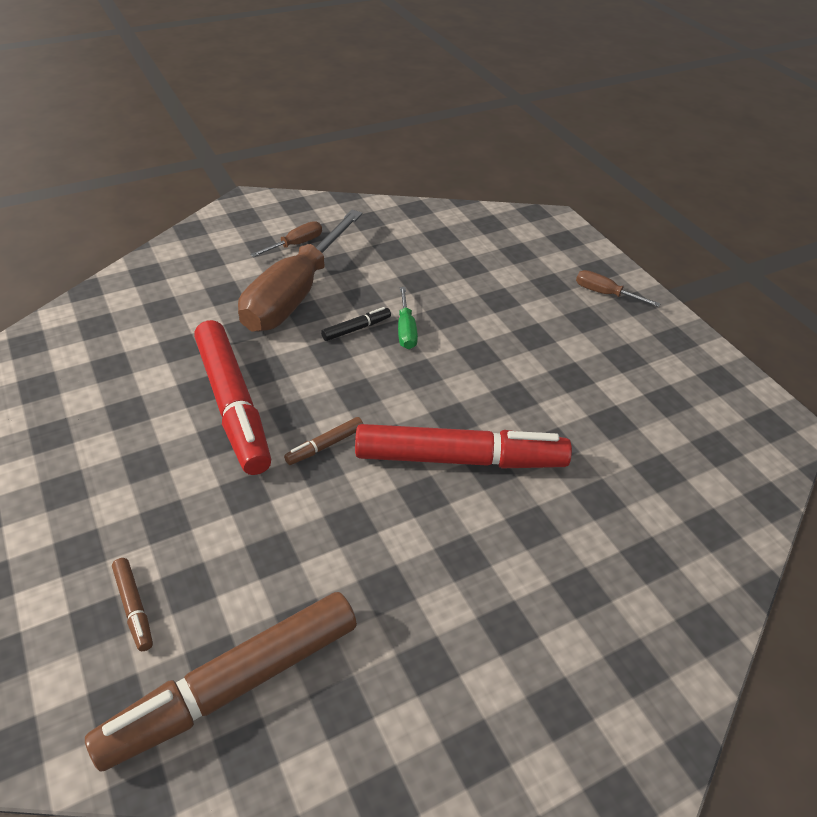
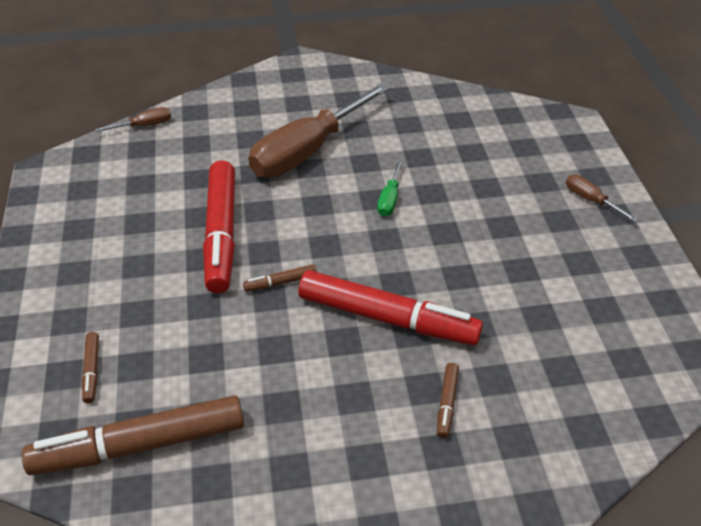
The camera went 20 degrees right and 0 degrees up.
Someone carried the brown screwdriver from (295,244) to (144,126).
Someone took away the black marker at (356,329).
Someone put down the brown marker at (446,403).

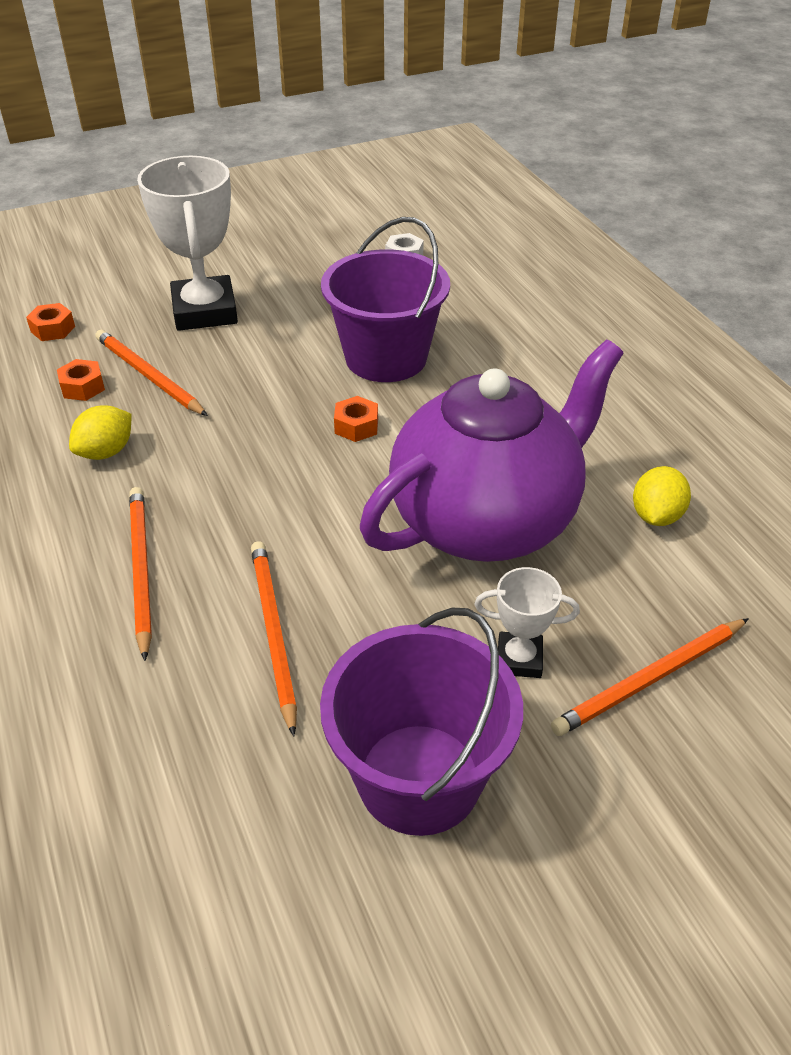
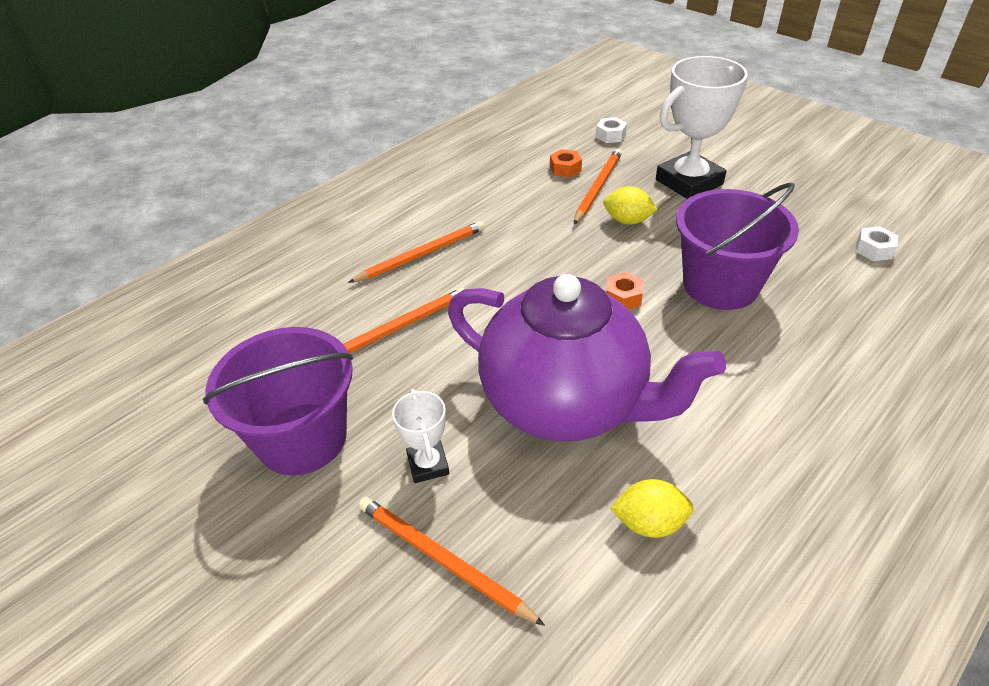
The camera went 70 degrees right and 0 degrees up.
Someone repainted the orange nut at (53,329), which became the white nut at (610,135).
Someone carried the yellow lemon from (106,452) to (627,221).

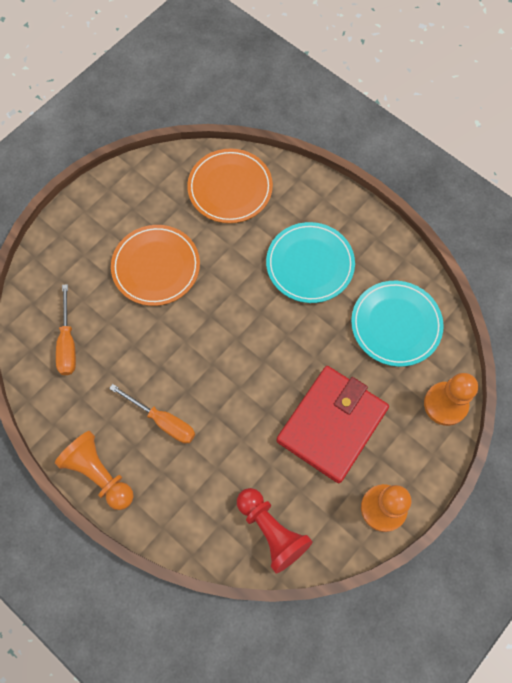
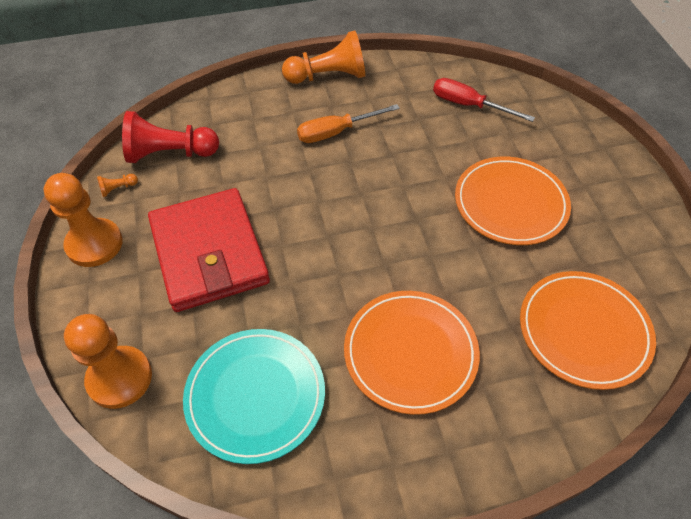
The camera went 125 degrees right and 15 degrees down.
Someone repainted the turquoise plate at (310,264), which became the orange plate at (410,352).
Someone repainted the orange screwdriver at (68,343), which became the red screwdriver at (468,105).
Someone put down the orange pawn at (118,188).

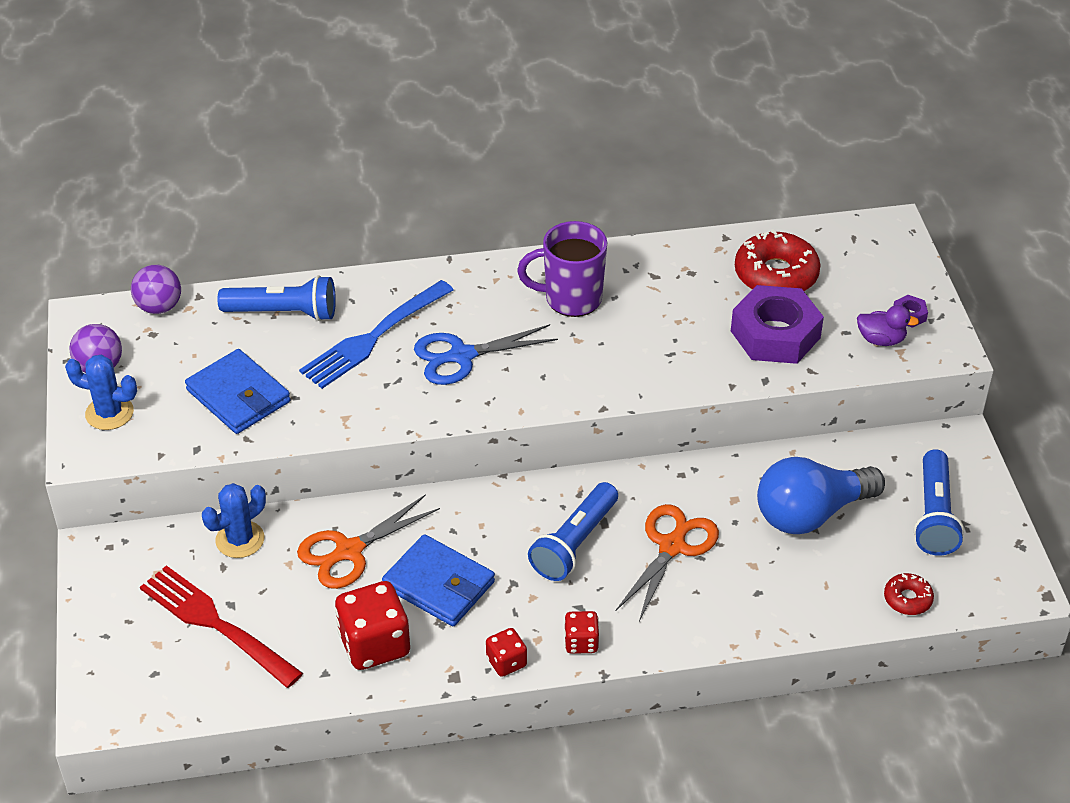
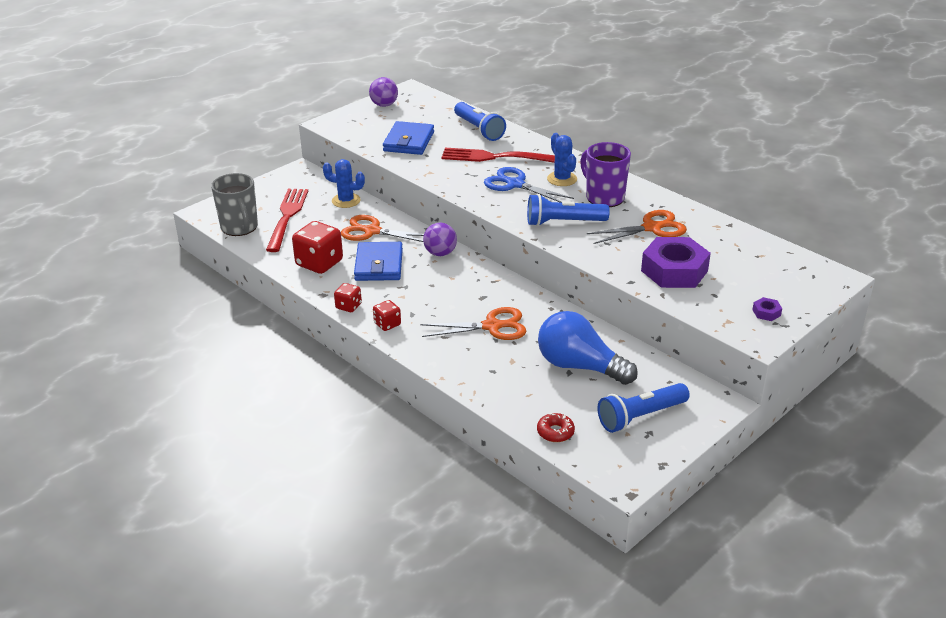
The camera went 55 degrees right and 10 degrees down.
Someone took away the red donut at (776,274).
Someone carried the purple ball from (159,307) to (440,253).
Someone repainted the blue fork at (374,336), which became the red fork at (496,157).
Someone took away the purple duck at (881,340).
Someone carried the blue cactus from (109,413) to (562,179).
Someone carried the blue flashlight from (574,543) to (563,222).
Someone put down the grey mug at (240,228).
Someone put down the orange scissors at (652,228).

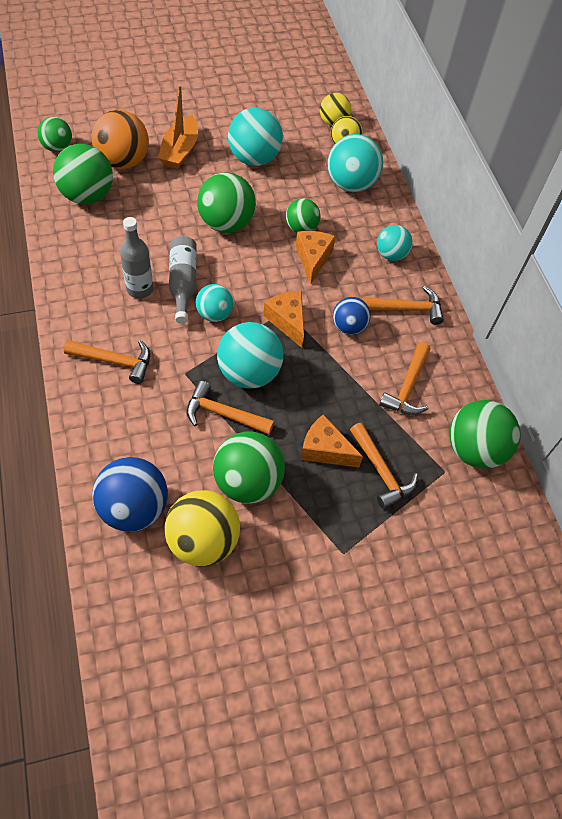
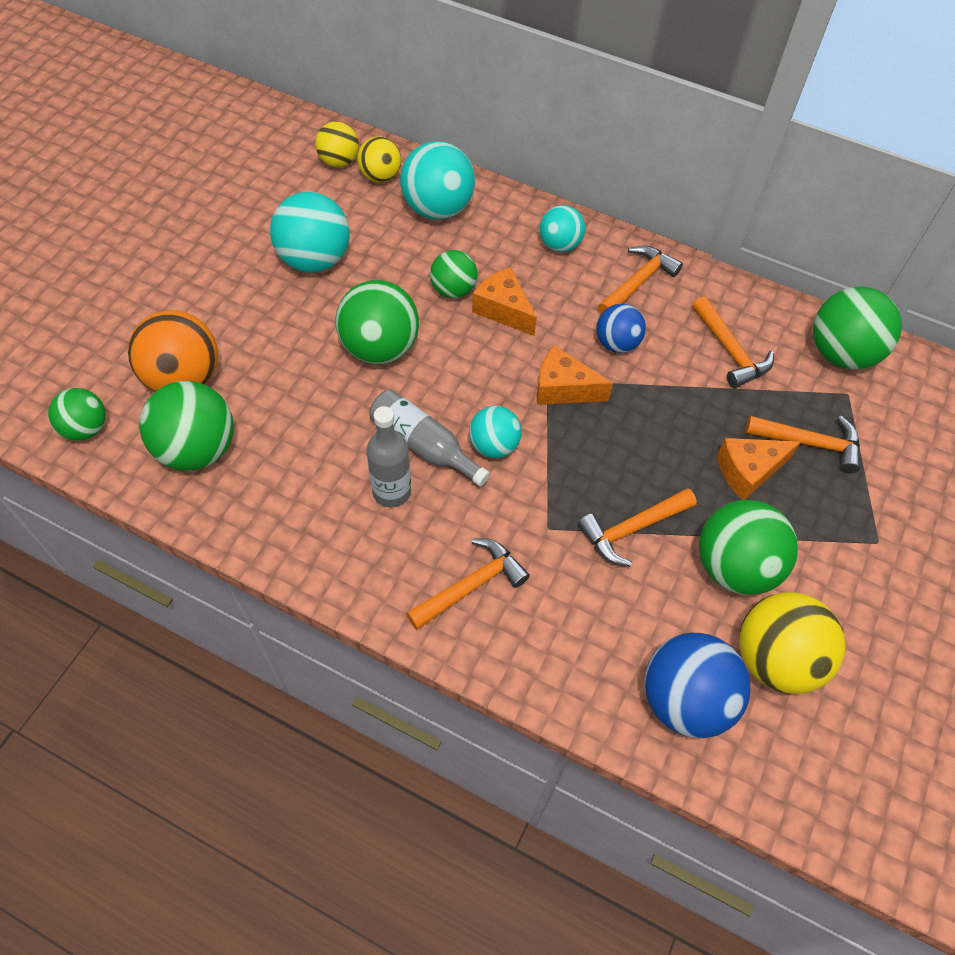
The camera went 45 degrees left and 0 degrees up.
Someone took away the orange boat at (180,151).
Someone took away the turquoise ball at (249,373).

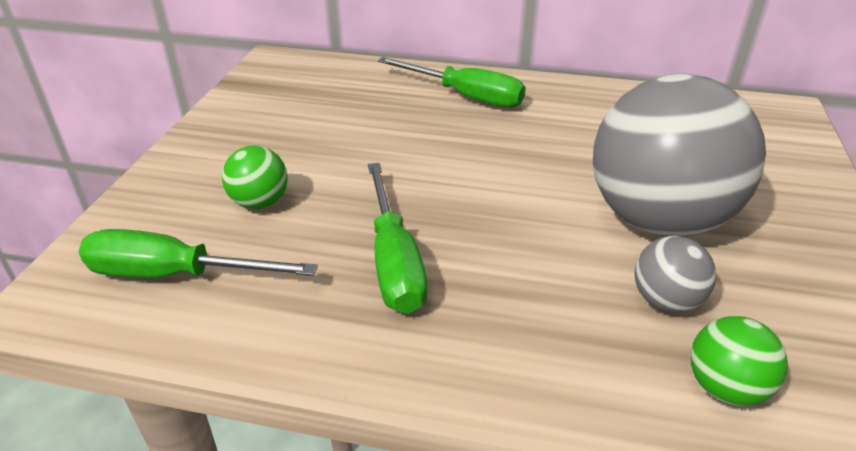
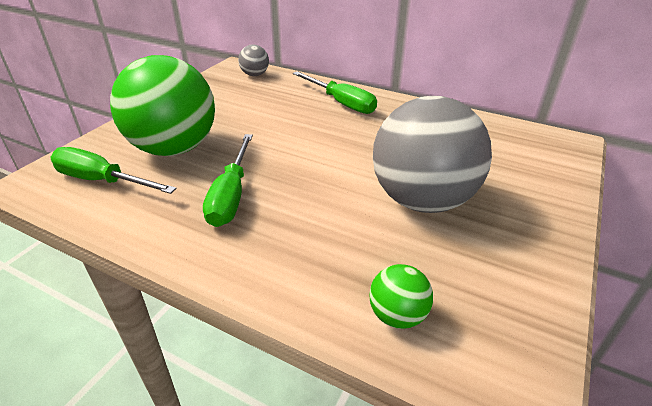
The camera went 15 degrees right and 0 degrees up.
Someone scaled the green ball at (260,203) by 2.35.
Someone carried the grey ball from (665,301) to (255,75).

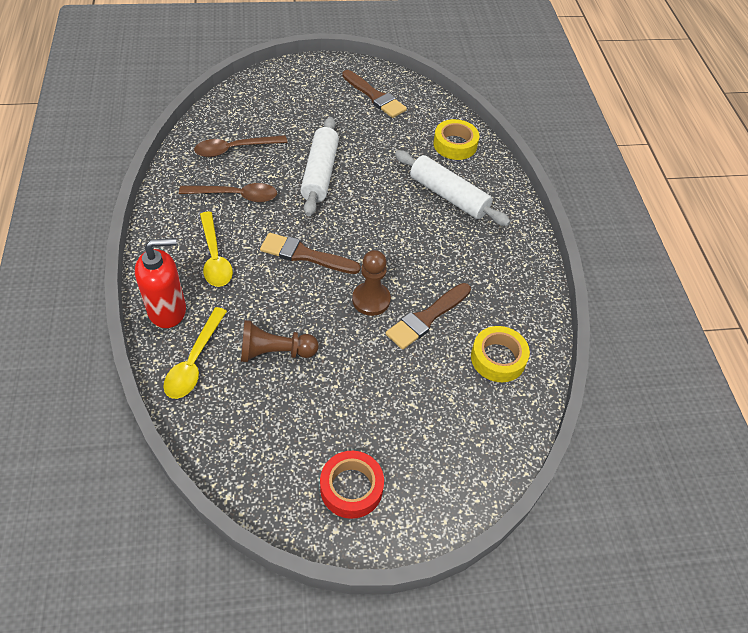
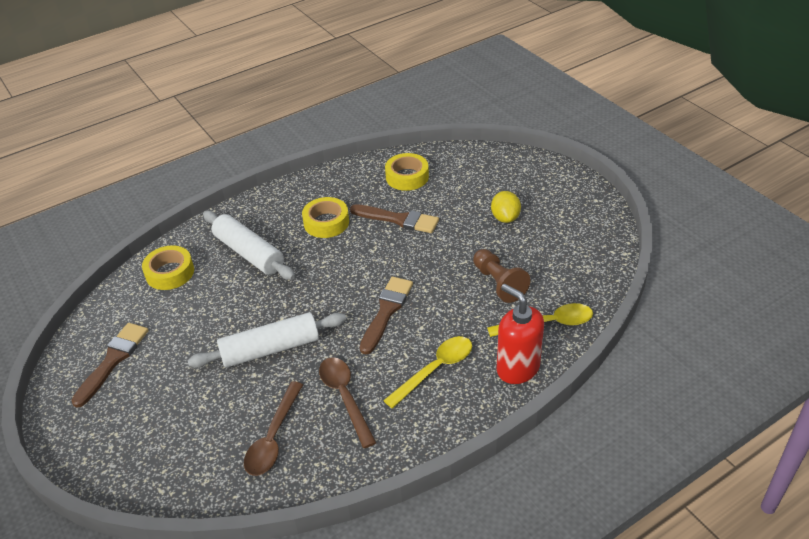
The camera went 110 degrees left and 10 degrees down.
Someone rotated the brown spoon at (234,149) by 60 degrees clockwise.
Someone rotated the white rolling pin at (448,196) by 60 degrees counterclockwise.
Someone rotated the brown brush at (305,255) by 150 degrees counterclockwise.
Someone took away the brown pawn at (371,300).
Someone took away the red tape at (351,488).
Someone put down the yellow lemon at (505,218).
Someone put down the yellow tape at (326,222).

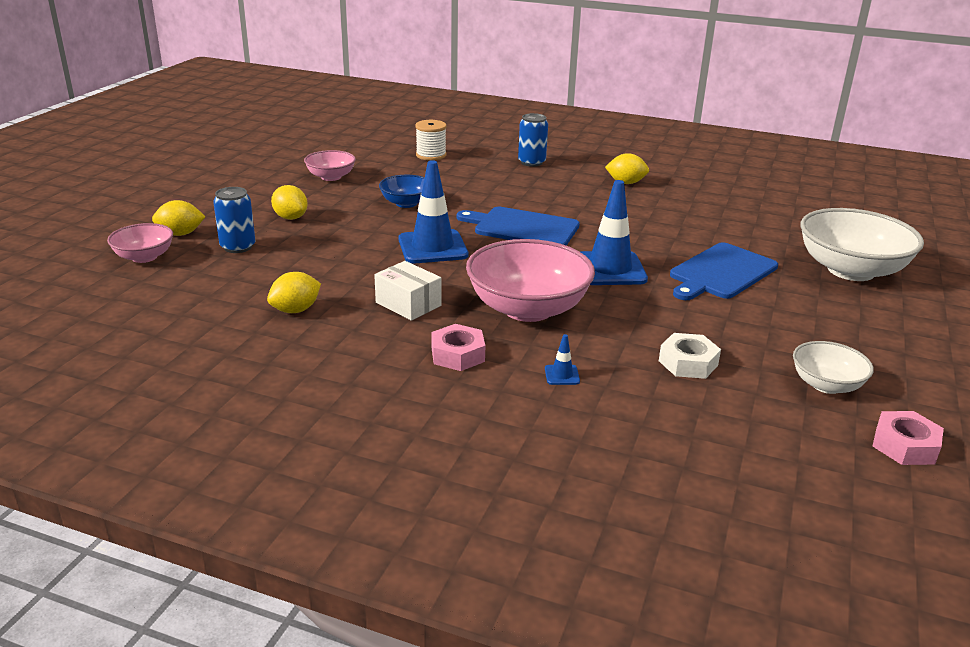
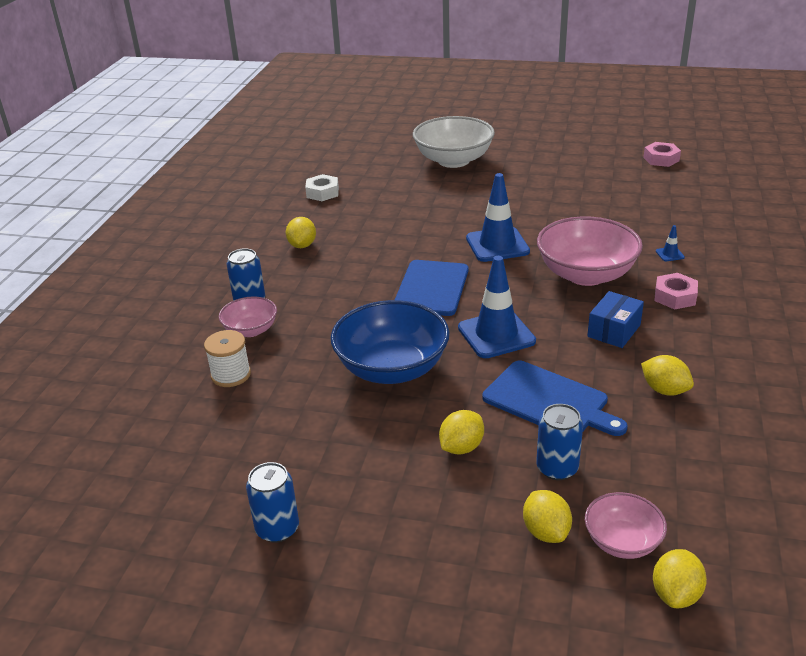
The camera went 95 degrees left and 5 degrees up.
Someone carried the pink bowl from (331,177) to (251,330).
Someone scaled the blue bowl at (406,203) by 1.88.
Someone carried the blue cutting board from (721,273) to (549,401).
Someone repainted the white box at (408,304), which became the blue box at (614,331).
Someone carried the white nut from (688,363) to (322,192).
Someone took away the white bowl at (826,385).
Someone put down the blue can at (277,528).
Someone put down the yellow lemon at (676,594).

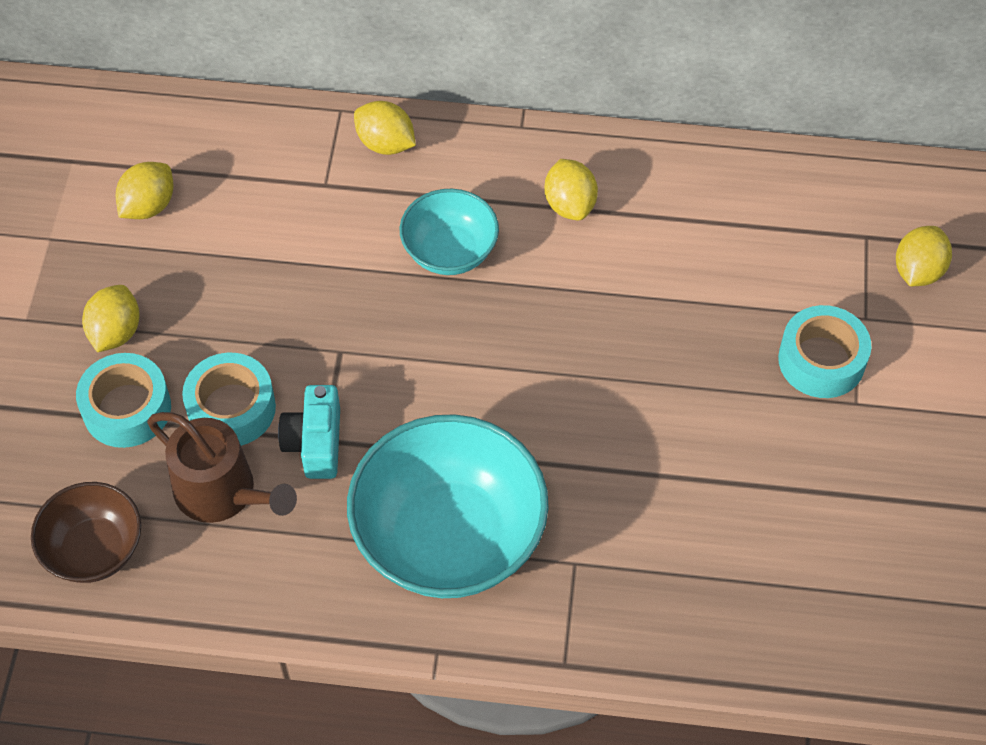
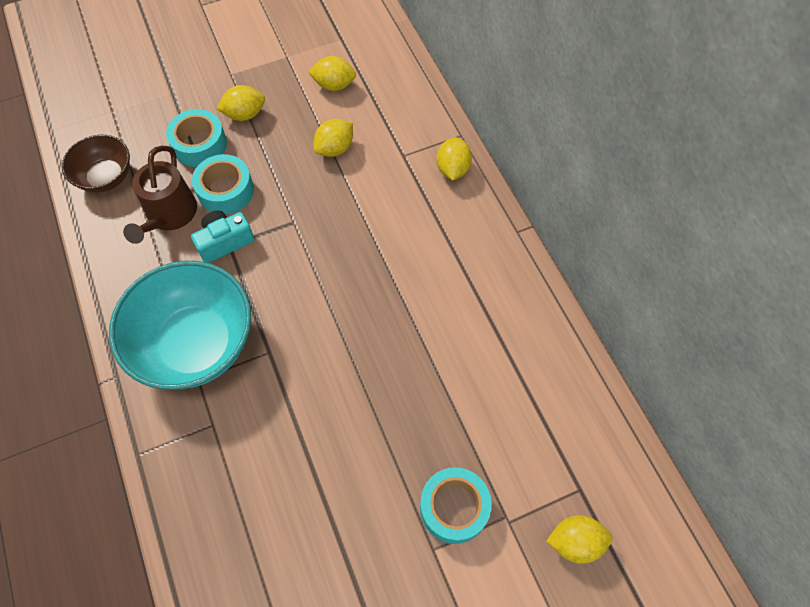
The camera went 60 degrees right and 5 degrees up.
Someone carried the yellow lemon from (570,204) to (335,148).
Someone took away the turquoise bowl at (450,252).

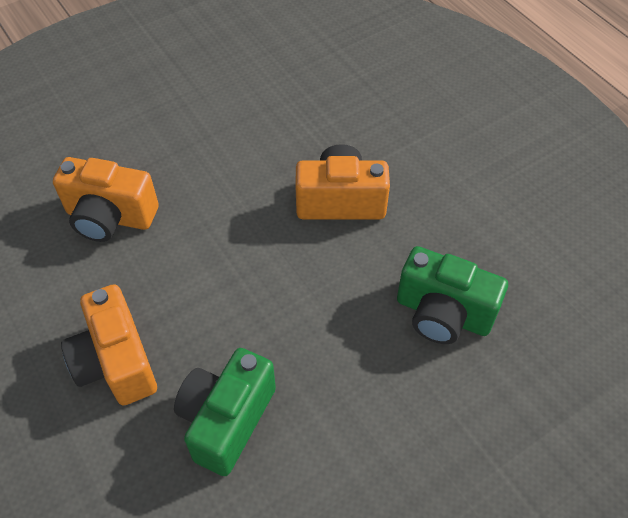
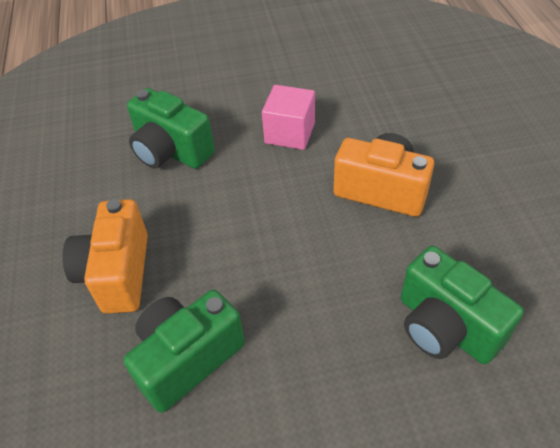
The camera went 25 degrees right and 5 degrees down.
Someone repainted the orange camera at (110,217), which became the green camera at (171,151).
Someone put down the pink cube at (290,133).

